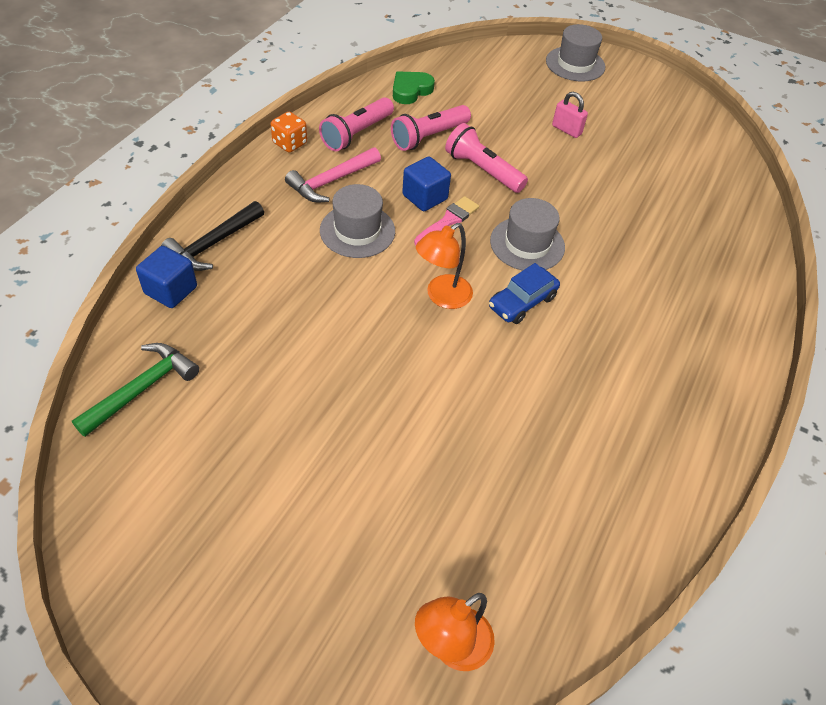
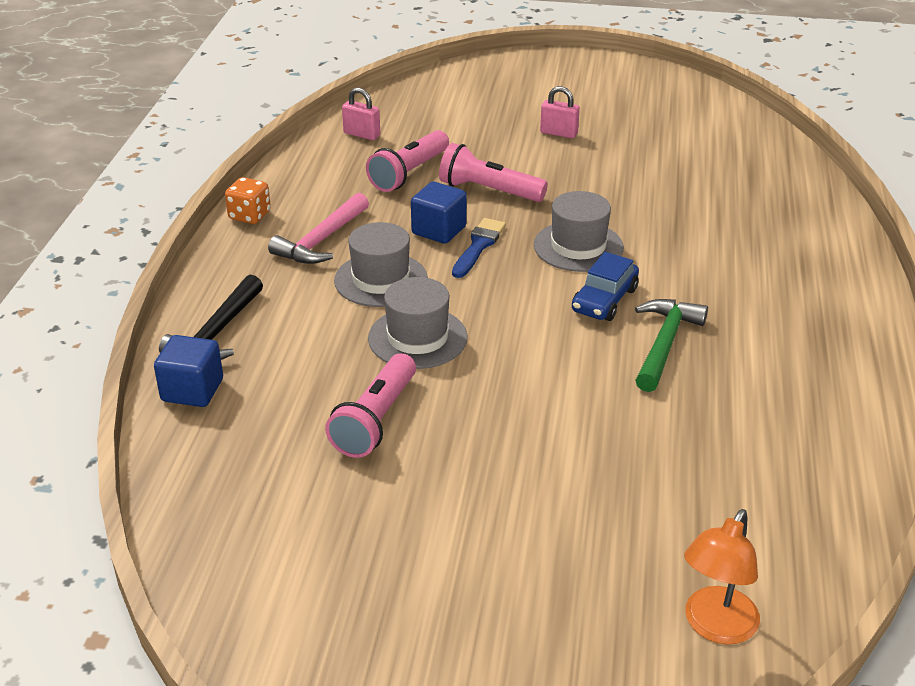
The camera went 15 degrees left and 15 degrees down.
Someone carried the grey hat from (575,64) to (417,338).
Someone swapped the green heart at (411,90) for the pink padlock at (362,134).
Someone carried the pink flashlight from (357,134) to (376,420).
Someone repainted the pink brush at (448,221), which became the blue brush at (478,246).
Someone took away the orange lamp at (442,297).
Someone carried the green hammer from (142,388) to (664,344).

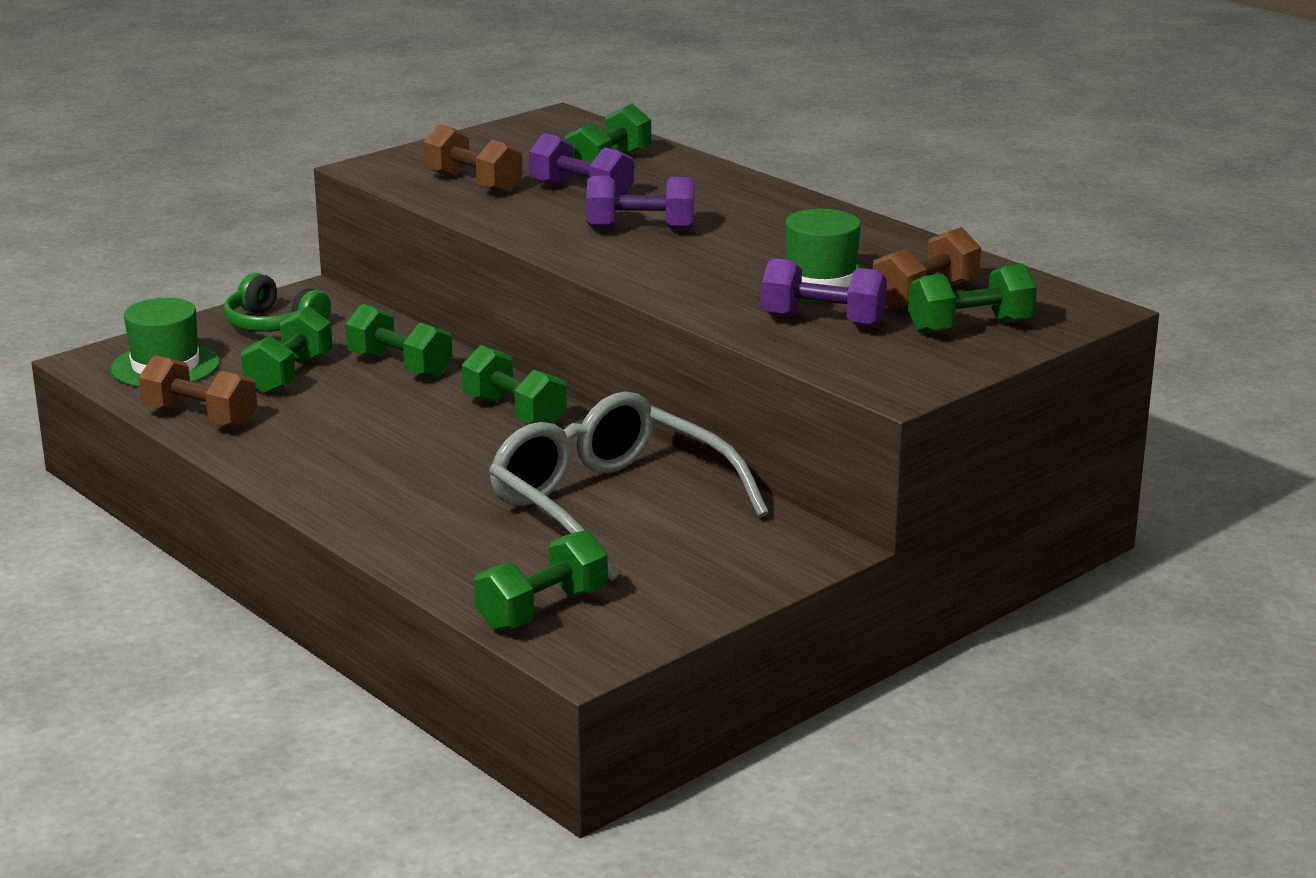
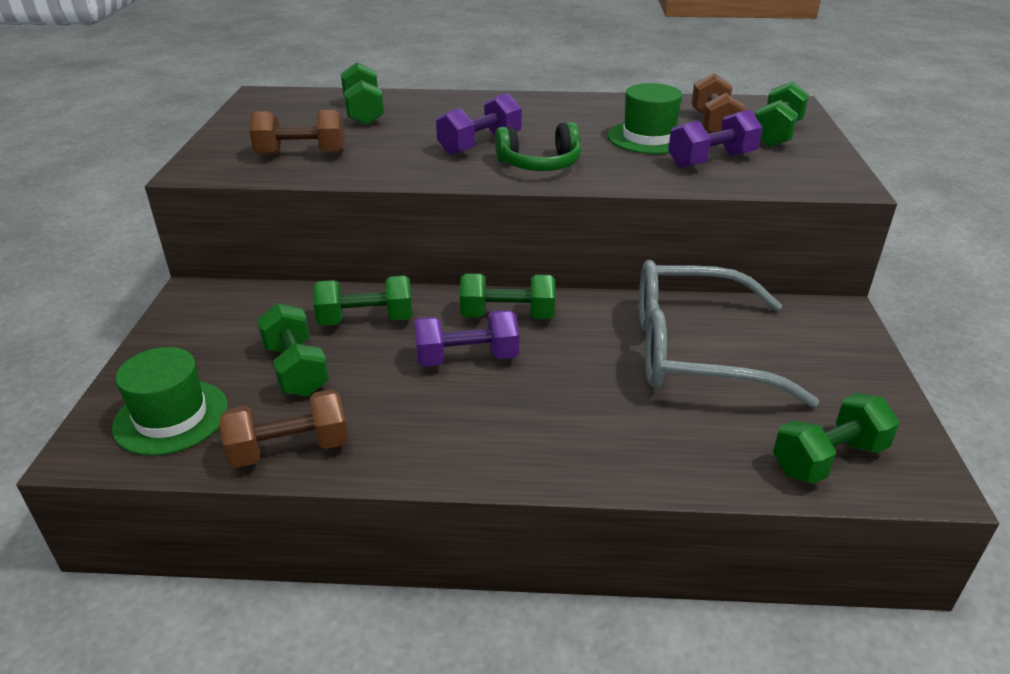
The camera went 45 degrees left and 10 degrees up.
Someone carried the purple dumbbell from (581,192) to (467,358).
Someone carried the green headphones from (274,325) to (539,164).
Someone rotated the green dumbbell at (542,610) by 60 degrees clockwise.

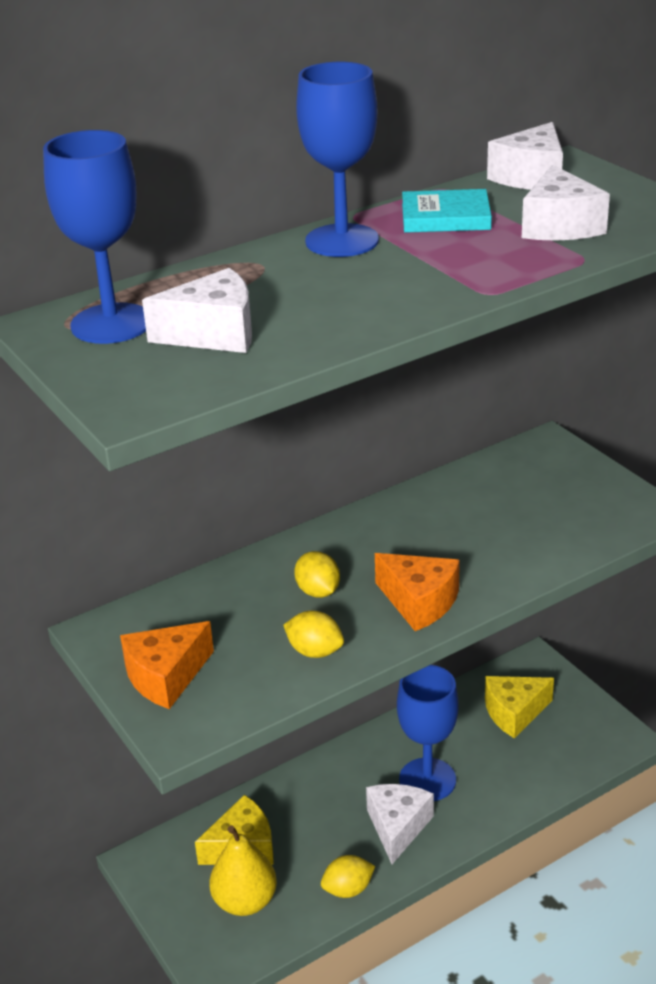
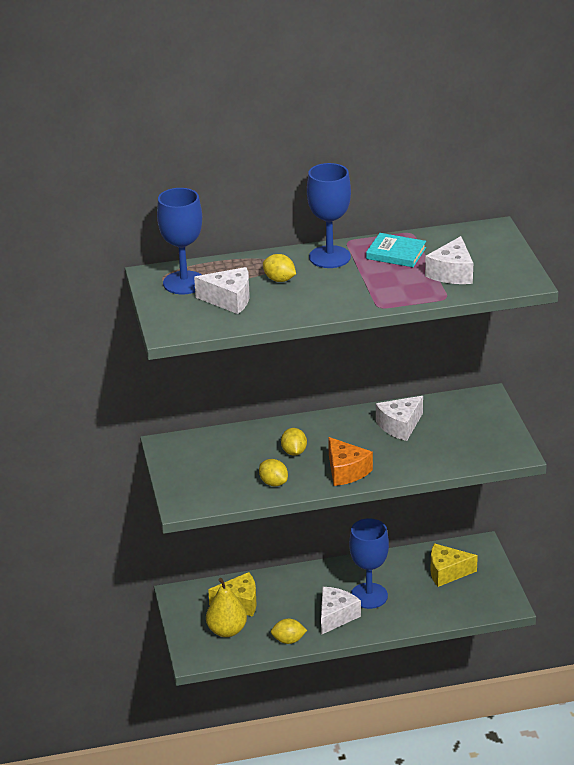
The camera went 20 degrees right and 0 degrees up.
Someone carried the white cheese from (531,177) to (400,426).
Someone took away the orange cheese at (166,676).
Someone put down the yellow lemon at (279,280).

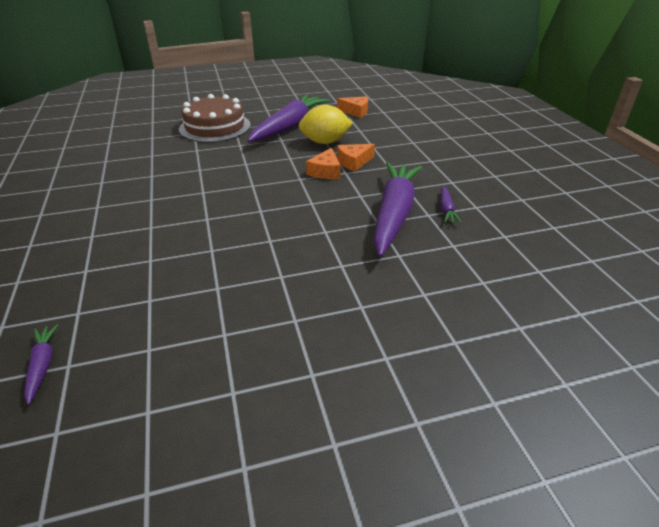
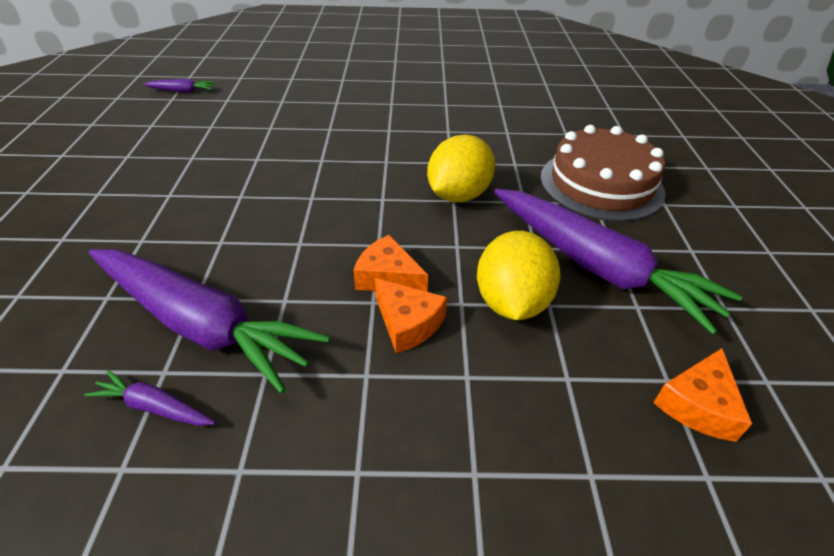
The camera went 105 degrees right and 5 degrees up.
Someone rotated the orange cheese at (353,162) by 150 degrees clockwise.
Someone put down the yellow lemon at (458,195).

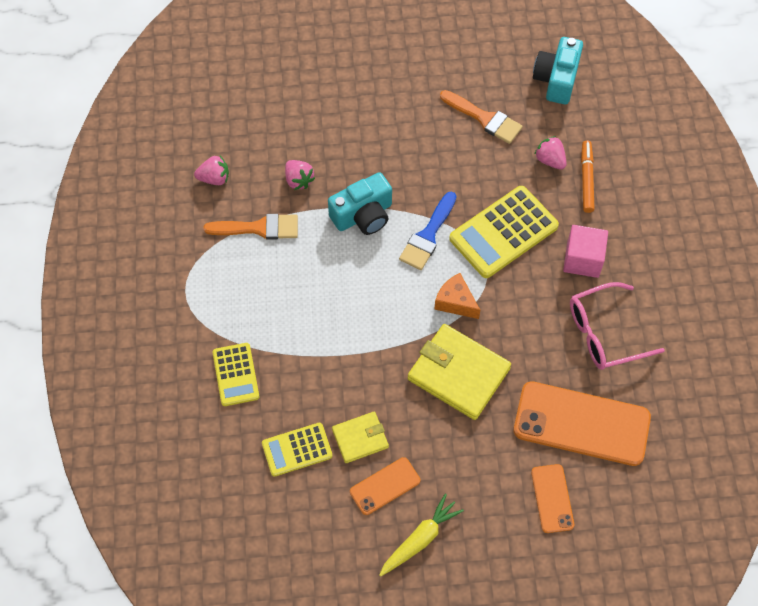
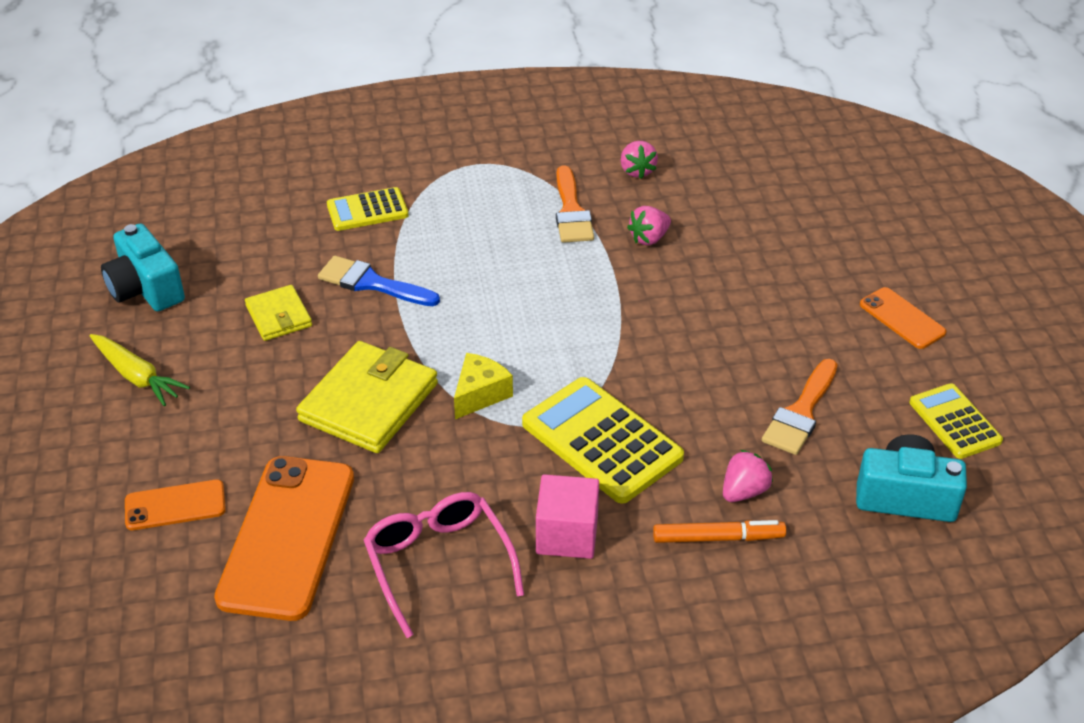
The camera went 85 degrees right and 20 degrees down.
Someone carried the turquoise camera from (363,215) to (146,288).
Someone carried the blue brush from (428,235) to (372,283).
Someone repainted the orange cheese at (455,302), which became the yellow cheese at (480,394).
Someone carried the yellow calculator from (297,450) to (954,422).
Someone carried the orange phone from (385,486) to (902,318).

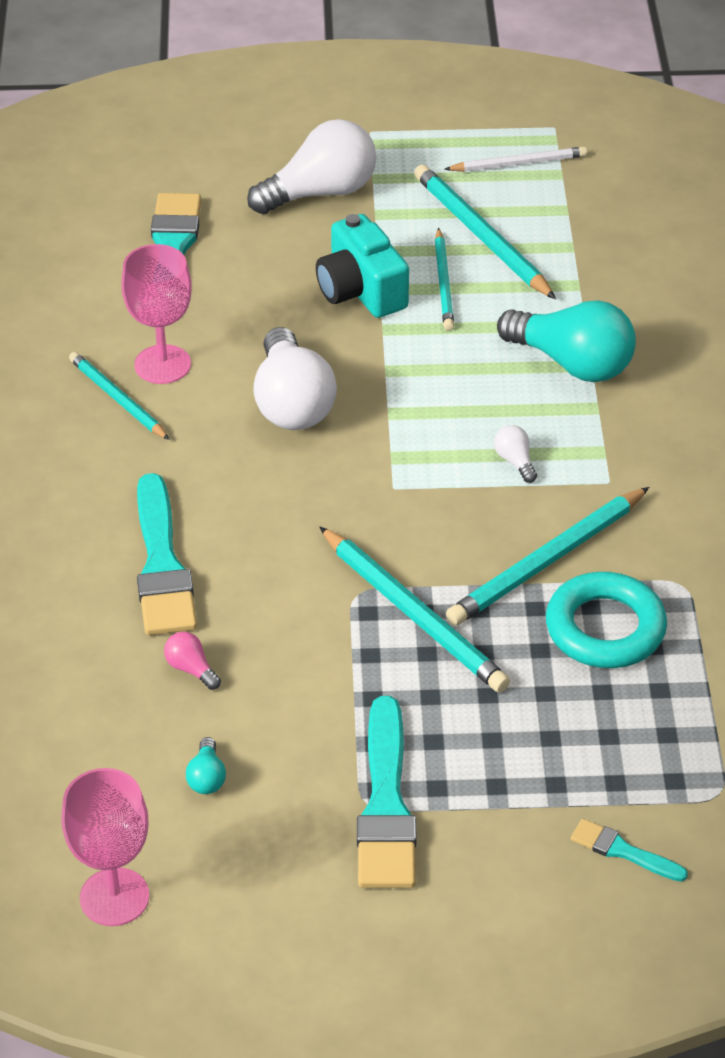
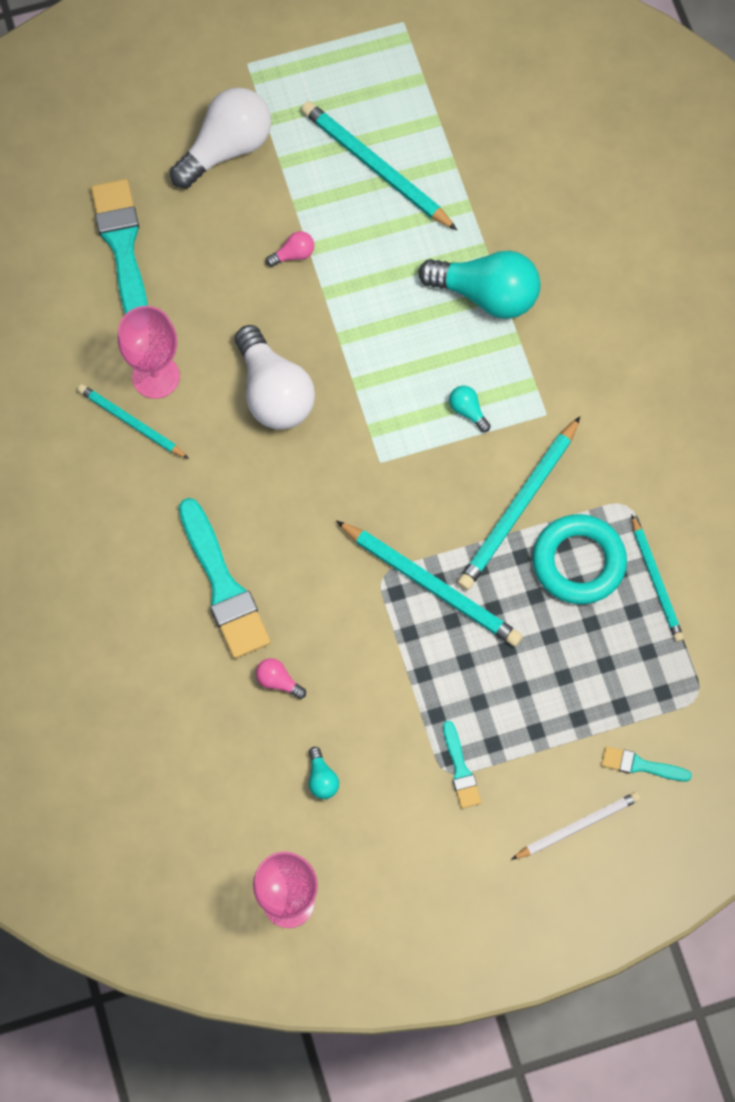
The camera went 15 degrees left and 25 degrees up.
Someone carried the white pencil from (518,163) to (577,826).
Someone swapped the turquoise camera at (361,290) for the pink light bulb at (293,254).
Someone carried the turquoise pencil from (444,283) to (656,581).
Someone repainted the white light bulb at (515,461), which became the turquoise light bulb at (468,411).
Someone scaled the turquoise brush at (386,805) by 0.50.

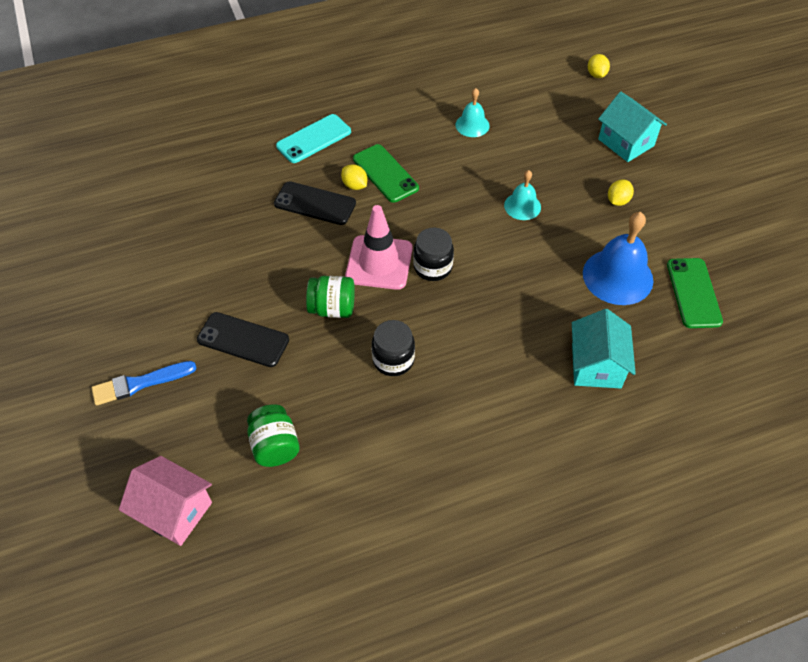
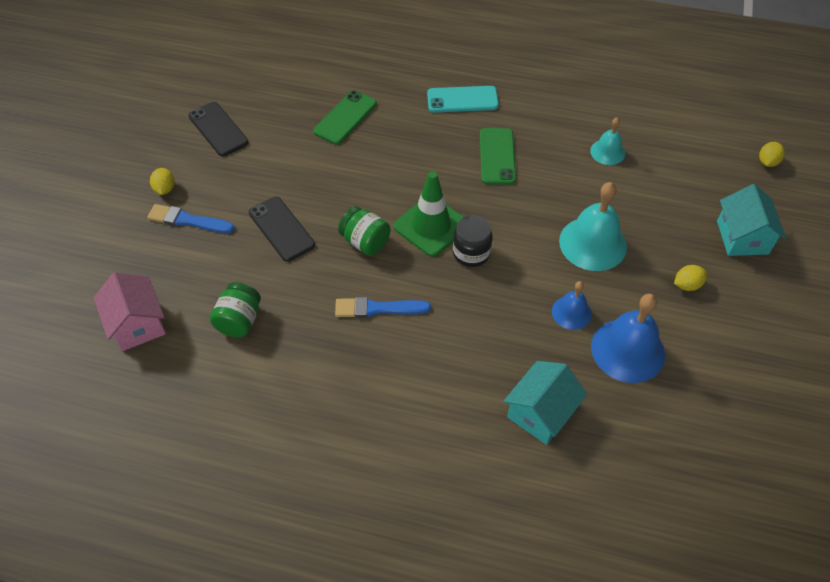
The camera went 35 degrees right and 0 degrees up.
Someone carried the yellow lemon from (355,185) to (165,189).
Someone scaled the turquoise bell at (522,206) by 1.79.
Someone carried the black phone from (315,204) to (218,129).
Someone repainted the pink traffic cone at (379,263), which became the green traffic cone at (431,226).
Someone carried the green phone from (693,293) to (345,117).
Someone swapped the black jar at (393,360) for the blue brush at (378,308).
Someone put down the blue bell at (571,312).

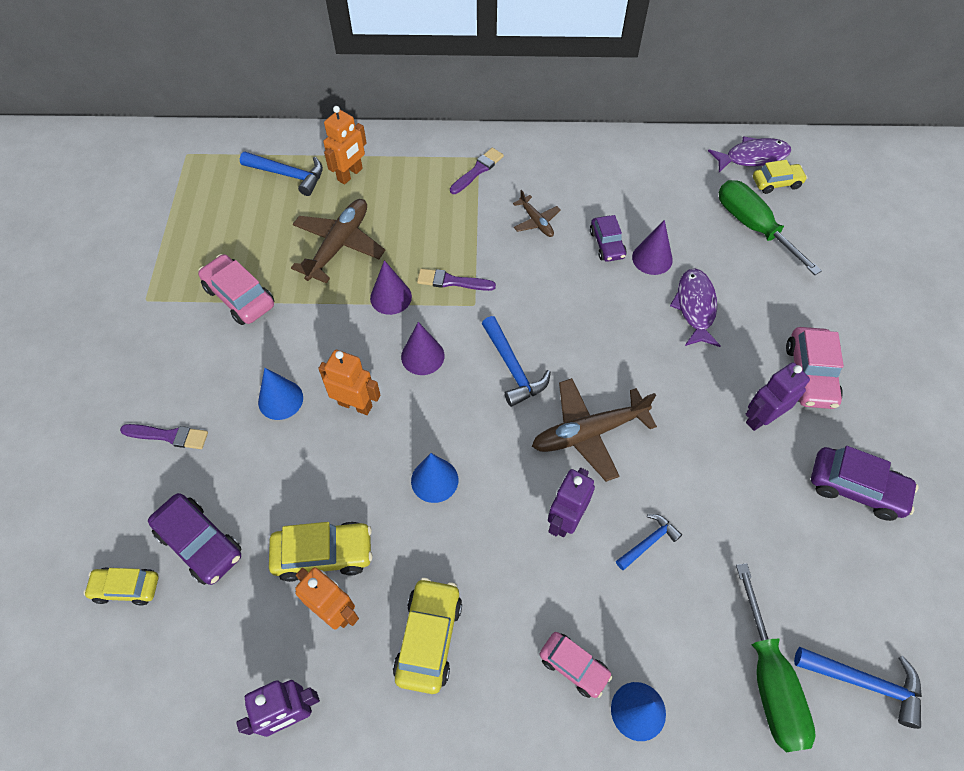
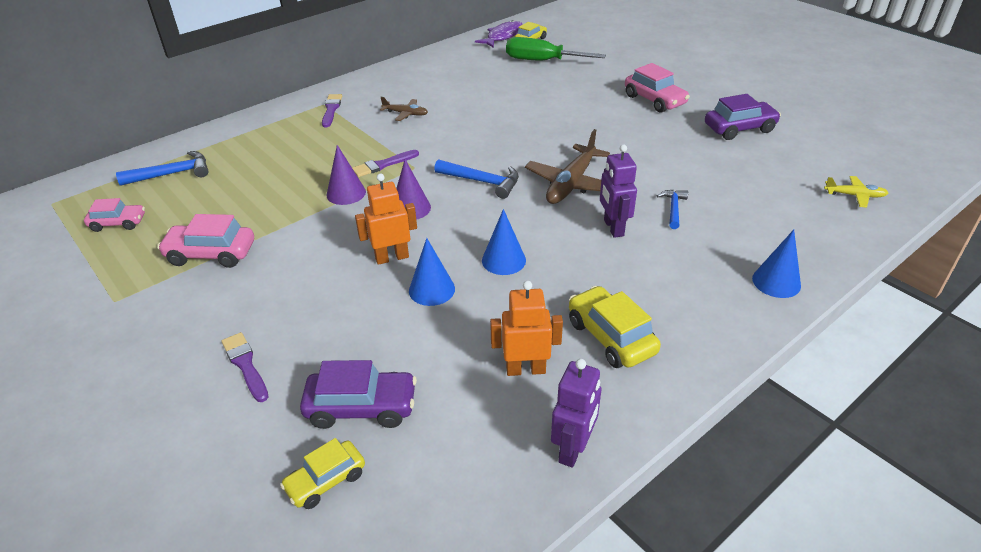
The camera went 40 degrees left and 20 degrees down.
Someone took away the orange robot at (350,174).
Someone took away the brown plane at (339,245).
Someone took away the purple car at (607,244).
Someone took away the purple cone at (652,258).
Someone took away the purple fish at (695,307).
Someone took away the purple robot at (761,418).
Someone carried the blue cone from (280,399) to (432,289).
Someone rotated the purple brush at (169,436) by 90 degrees counterclockwise.
Someone took away the yellow car at (323,554).
Someone took away the green screwdriver at (769,680).
Someone carried the pink car from (574,666) to (118,223).
Someone swapped the blue hammer at (864,682) for the yellow plane at (854,196).

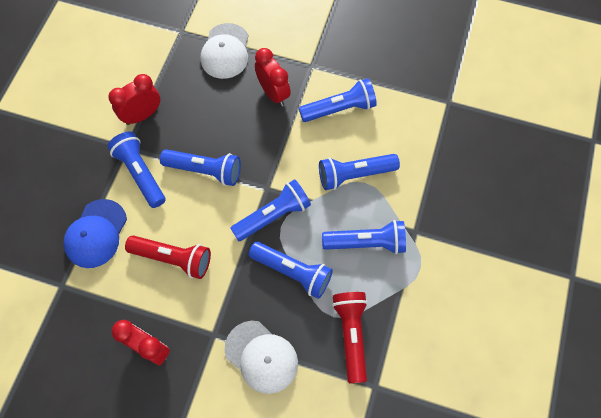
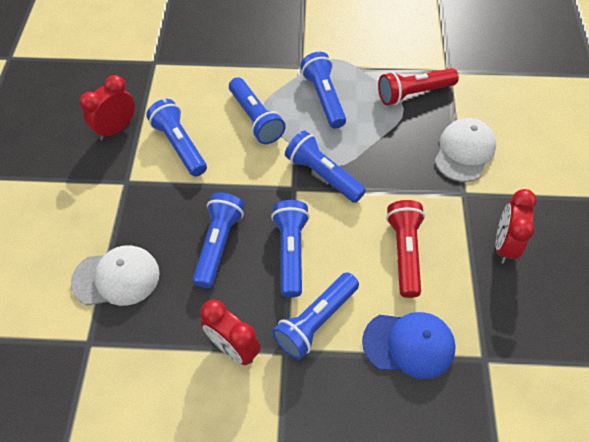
The camera went 105 degrees left and 10 degrees down.
Someone carried the red clock from (273,93) to (116,129).
Someone carried the blue flashlight from (292,272) to (218,244).

